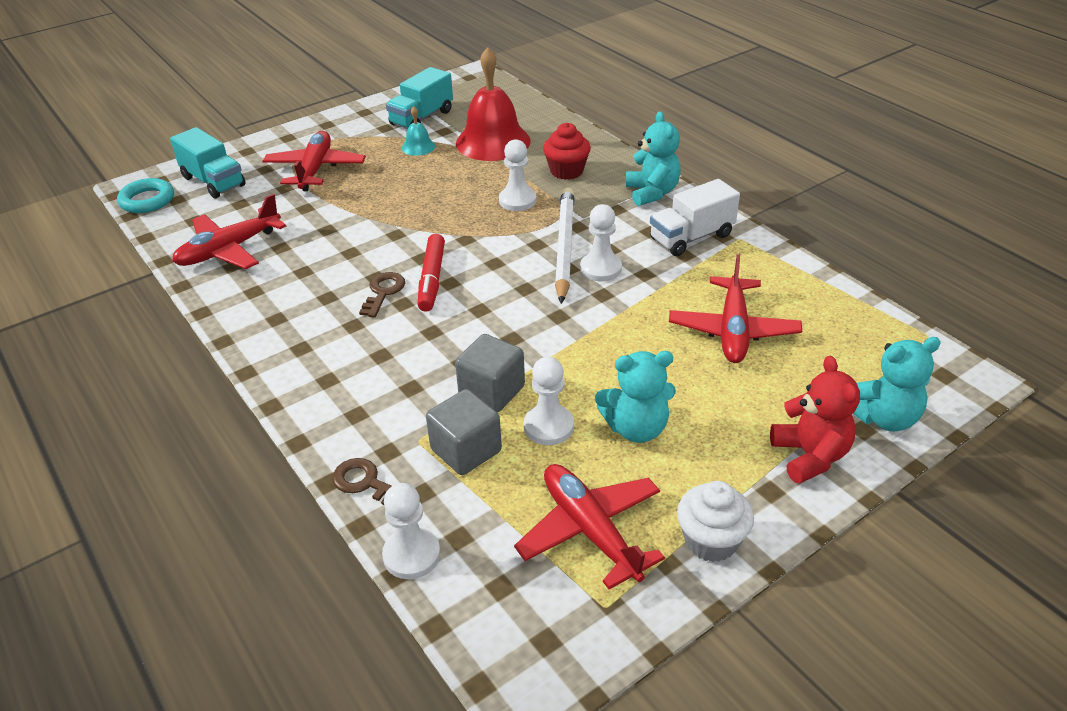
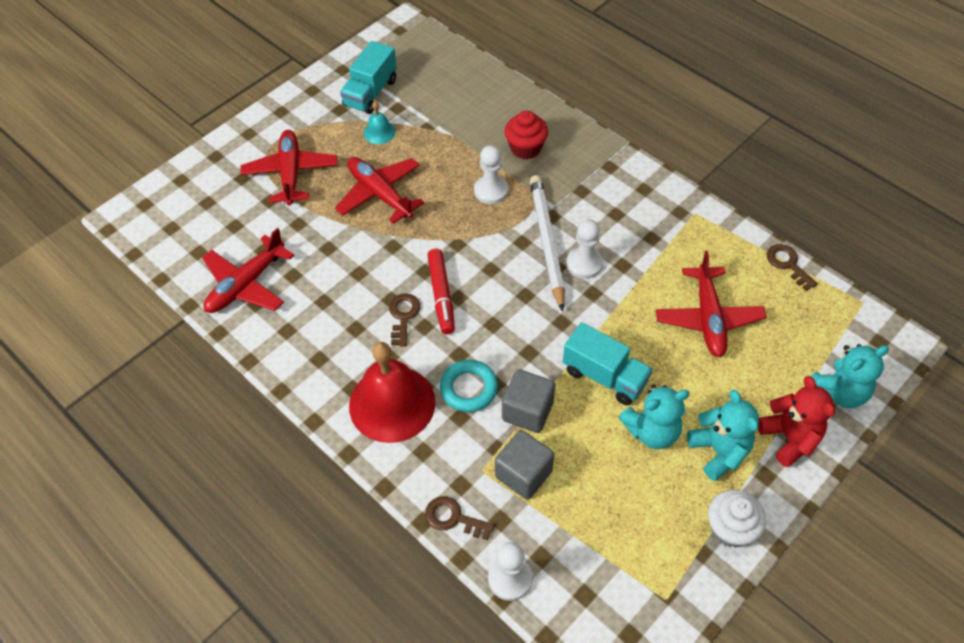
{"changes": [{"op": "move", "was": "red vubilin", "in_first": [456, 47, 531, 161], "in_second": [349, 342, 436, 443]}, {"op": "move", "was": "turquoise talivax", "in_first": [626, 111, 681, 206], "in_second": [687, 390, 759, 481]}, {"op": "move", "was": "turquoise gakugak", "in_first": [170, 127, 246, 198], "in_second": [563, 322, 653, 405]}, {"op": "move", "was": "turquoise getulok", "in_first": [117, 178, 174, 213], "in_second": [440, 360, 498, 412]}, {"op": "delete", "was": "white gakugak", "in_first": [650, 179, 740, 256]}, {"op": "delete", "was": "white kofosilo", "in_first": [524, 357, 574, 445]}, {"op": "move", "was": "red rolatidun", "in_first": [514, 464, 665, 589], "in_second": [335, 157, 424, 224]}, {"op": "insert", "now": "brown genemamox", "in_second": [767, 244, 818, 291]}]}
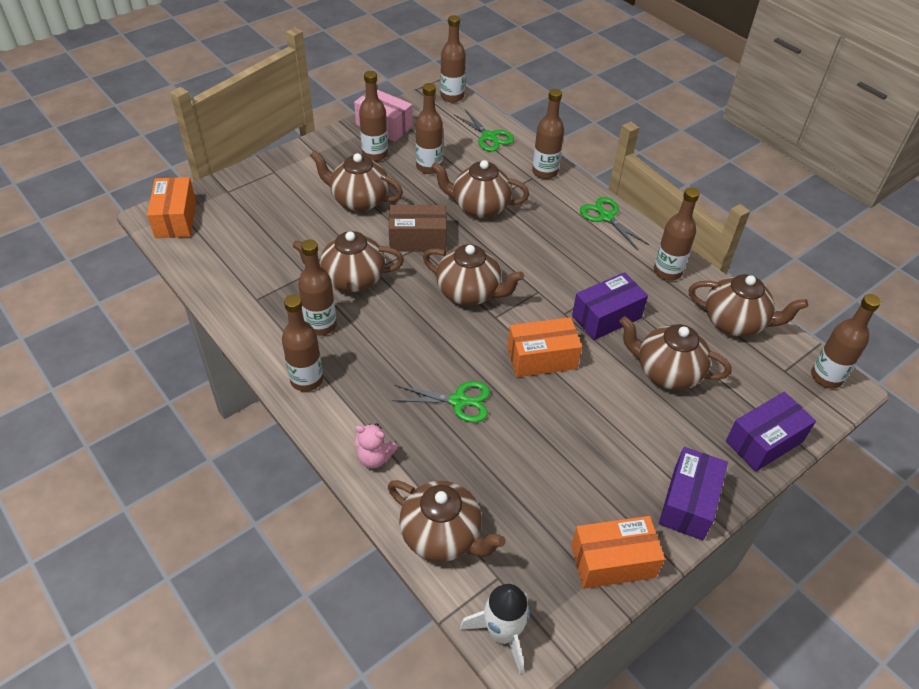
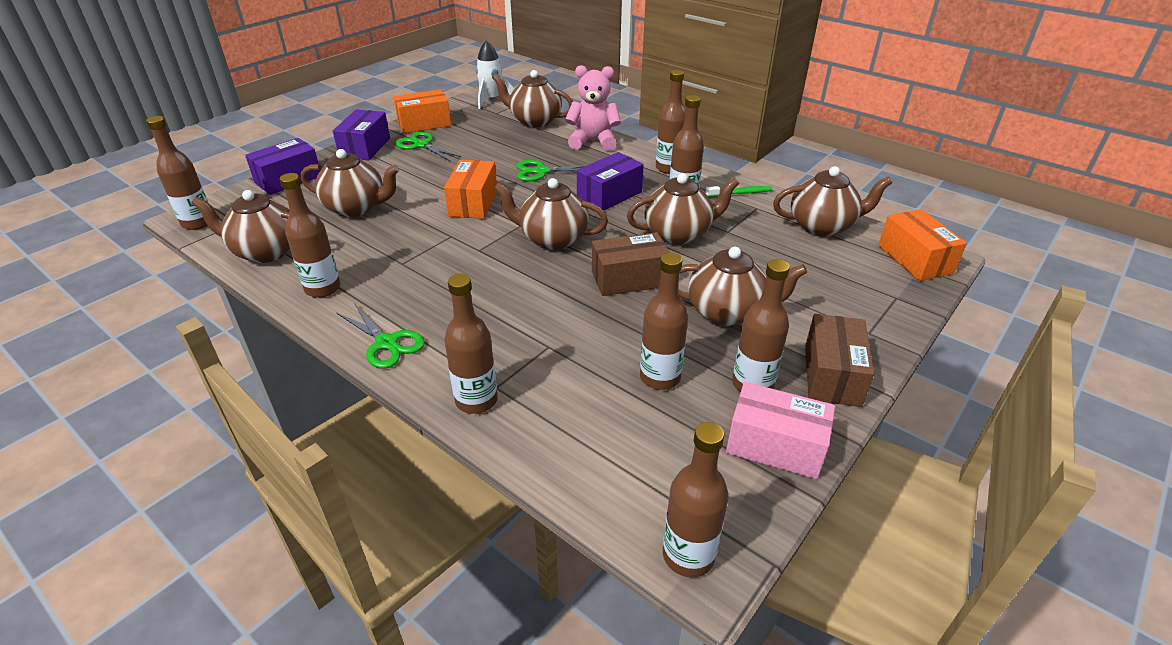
{"changes": [{"op": "move", "was": "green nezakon", "in_first": [454, 110, 514, 152], "in_second": [395, 131, 461, 161]}, {"op": "move", "was": "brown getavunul", "in_first": [431, 160, 529, 218], "in_second": [773, 166, 892, 237]}, {"op": "move", "was": "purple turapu", "in_first": [572, 272, 648, 340], "in_second": [577, 152, 644, 211]}, {"op": "rotate", "was": "orange turapu", "in_first": [507, 317, 582, 377], "in_second": [444, 159, 497, 219], "clockwise": -60}, {"op": "resize", "was": "pink talivax", "in_first": [355, 423, 397, 468], "in_second": [565, 65, 621, 151], "ratio": 1.72}, {"op": "insert", "now": "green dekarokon", "in_second": [705, 186, 773, 197]}, {"op": "insert", "now": "brown turapu", "in_second": [805, 314, 874, 407]}]}
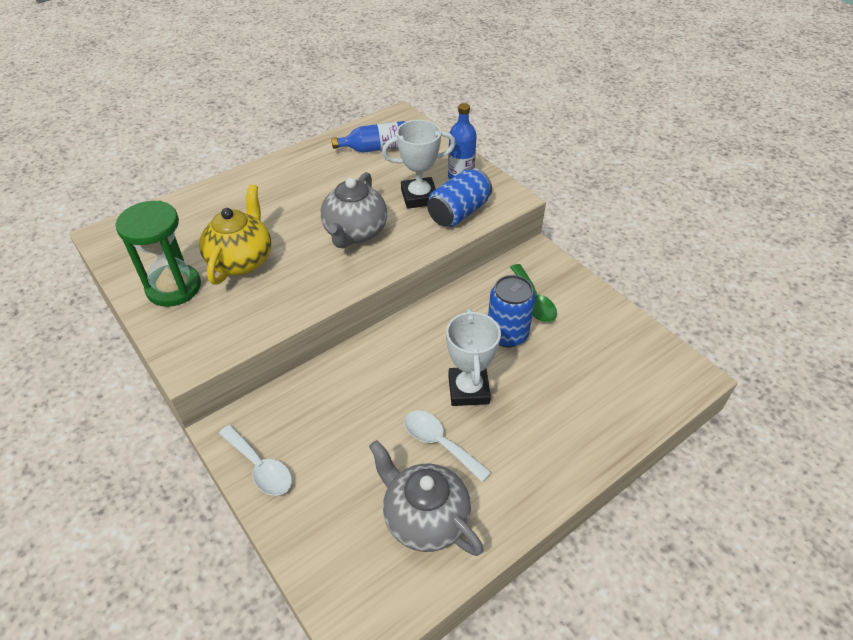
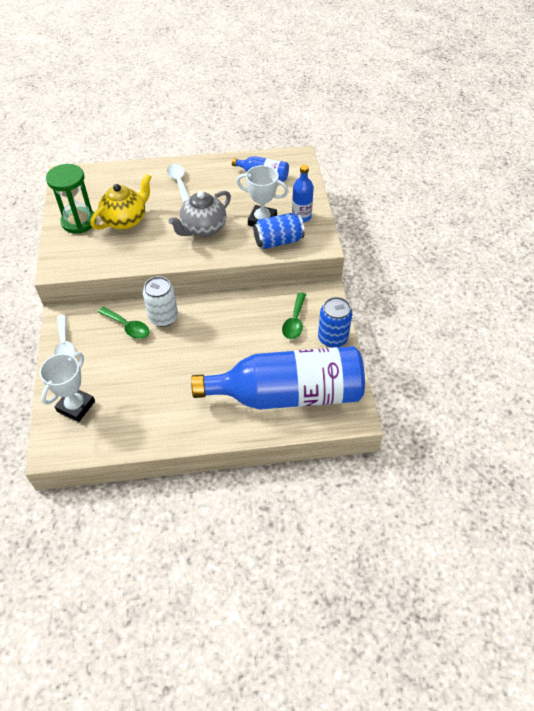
{"changes": [{"op": "move", "was": "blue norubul", "in_first": [488, 275, 535, 347], "in_second": [318, 297, 352, 348]}, {"op": "move", "was": "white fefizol", "in_first": [446, 309, 501, 406], "in_second": [39, 352, 95, 422]}, {"op": "move", "was": "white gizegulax", "in_first": [404, 410, 491, 482], "in_second": [167, 164, 190, 203]}, {"op": "delete", "was": "grey getavunul", "in_first": [369, 440, 483, 556]}, {"op": "insert", "now": "white norubul", "in_second": [143, 276, 178, 327]}, {"op": "insert", "now": "green gizegulax", "in_second": [98, 307, 149, 339]}, {"op": "insert", "now": "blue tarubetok", "in_second": [191, 346, 365, 410]}]}
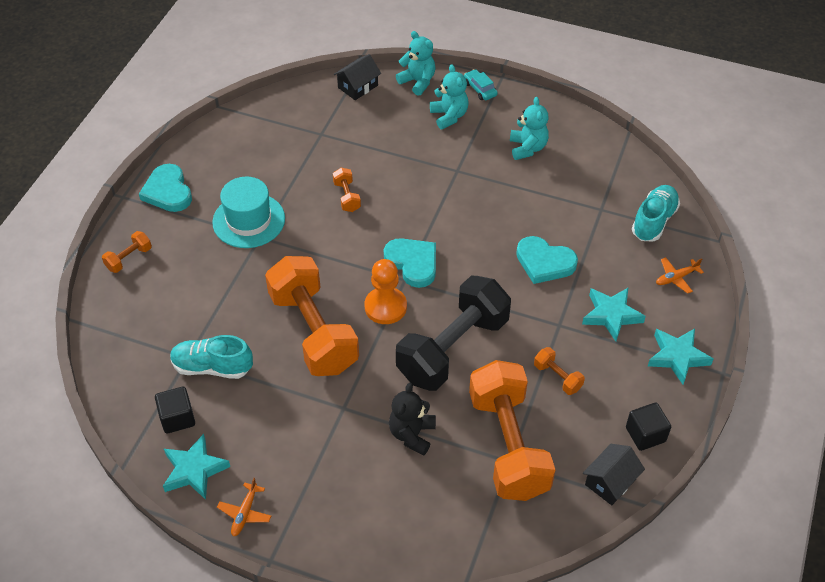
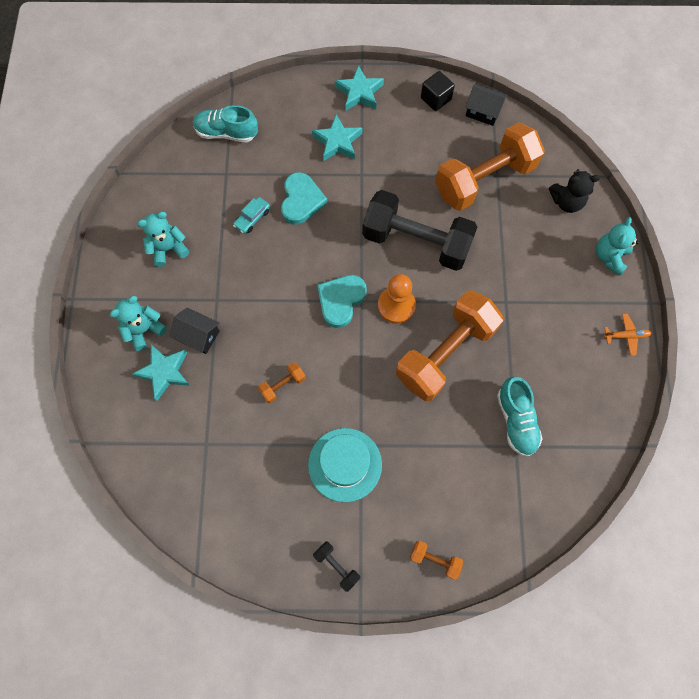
{"changes": [{"op": "move", "was": "turquoise talivax", "in_first": [396, 31, 435, 96], "in_second": [596, 217, 639, 275]}, {"op": "move", "was": "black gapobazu", "in_first": [334, 54, 381, 100], "in_second": [169, 307, 220, 354]}, {"op": "move", "was": "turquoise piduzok", "in_first": [464, 69, 498, 100], "in_second": [233, 197, 270, 234]}, {"op": "replace", "was": "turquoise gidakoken", "now": "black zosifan", "in_first": [139, 164, 192, 212], "in_second": [313, 541, 360, 592]}, {"op": "delete", "was": "orange rolatidun", "in_first": [656, 257, 704, 294]}, {"op": "delete", "was": "orange zosifan", "in_first": [534, 347, 585, 395]}, {"op": "move", "was": "black talivax", "in_first": [389, 383, 436, 456], "in_second": [549, 169, 600, 213]}, {"op": "delete", "was": "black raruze", "in_first": [155, 387, 195, 434]}, {"op": "move", "was": "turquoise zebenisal", "in_first": [163, 434, 230, 500], "in_second": [132, 344, 190, 401]}]}
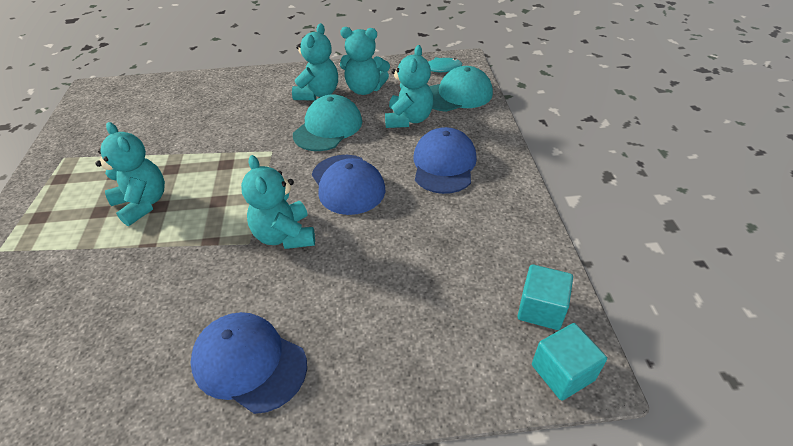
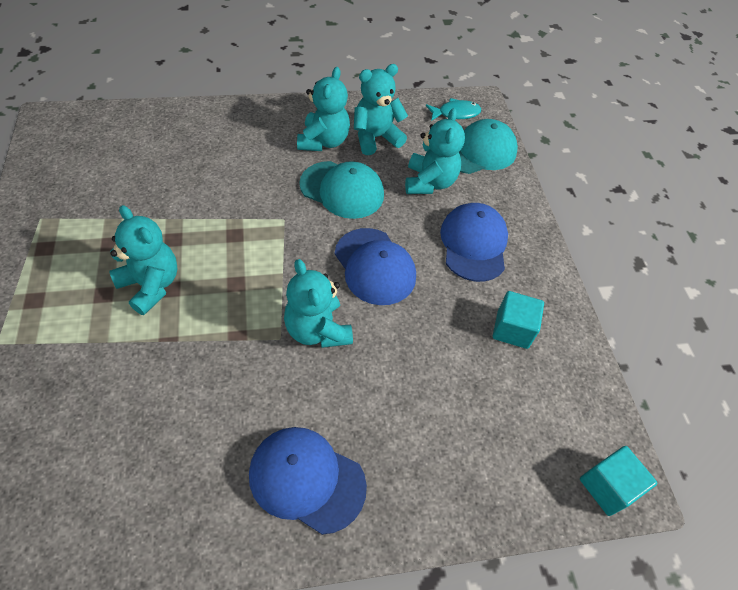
{"changes": [{"op": "rotate", "was": "turquoise talivax", "in_first": [340, 27, 390, 95], "in_second": [354, 64, 408, 155], "clockwise": 150}, {"op": "rotate", "was": "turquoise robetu", "in_first": [293, 94, 362, 151], "in_second": [299, 161, 384, 219], "clockwise": 90}, {"op": "move", "was": "turquoise raruze", "in_first": [518, 264, 573, 330], "in_second": [493, 291, 544, 349]}]}
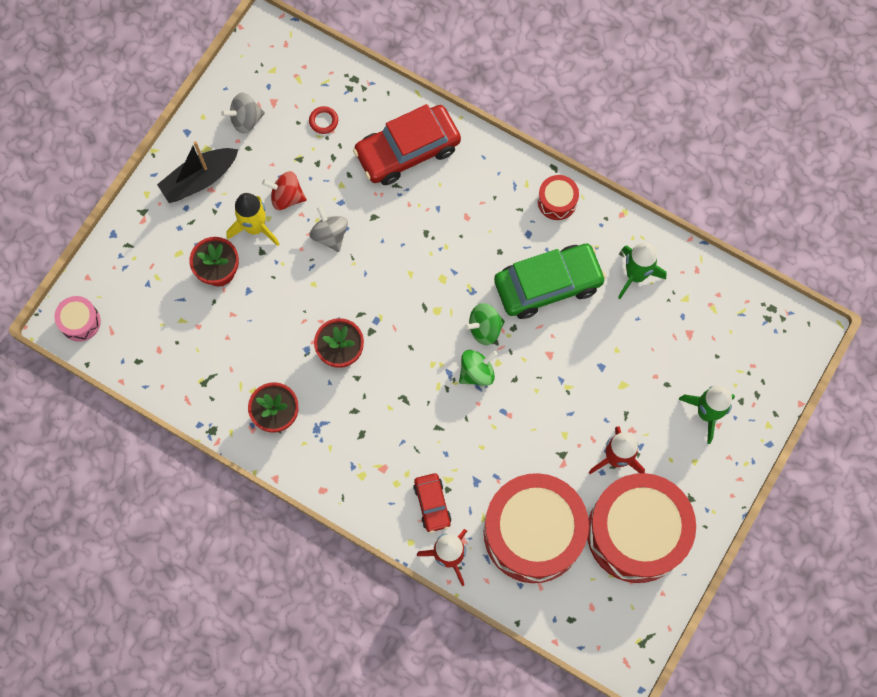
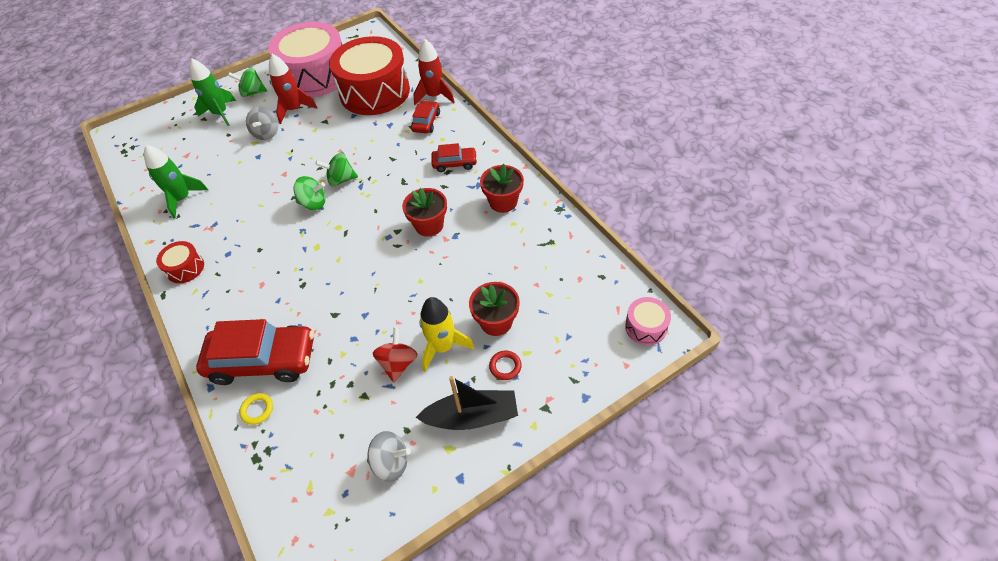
{"changes": [{"op": "move", "was": "red getulok", "in_first": [309, 106, 338, 134], "in_second": [489, 350, 522, 380]}, {"op": "rotate", "was": "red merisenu", "in_first": [262, 171, 307, 210], "in_second": [373, 327, 418, 382], "clockwise": -120}, {"op": "move", "was": "grey merisenu", "in_first": [309, 205, 348, 252], "in_second": [246, 106, 279, 140]}, {"op": "delete", "was": "green piduzok", "in_first": [494, 243, 606, 319]}, {"op": "recolor", "was": "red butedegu", "now": "pink butedegu", "in_first": [587, 473, 696, 583], "in_second": [268, 22, 342, 97]}, {"op": "insert", "now": "green merisenu", "in_second": [228, 68, 267, 97]}, {"op": "insert", "now": "red piduzok", "in_second": [431, 143, 477, 172]}, {"op": "insert", "now": "yellow getulok", "in_second": [239, 393, 273, 425]}]}
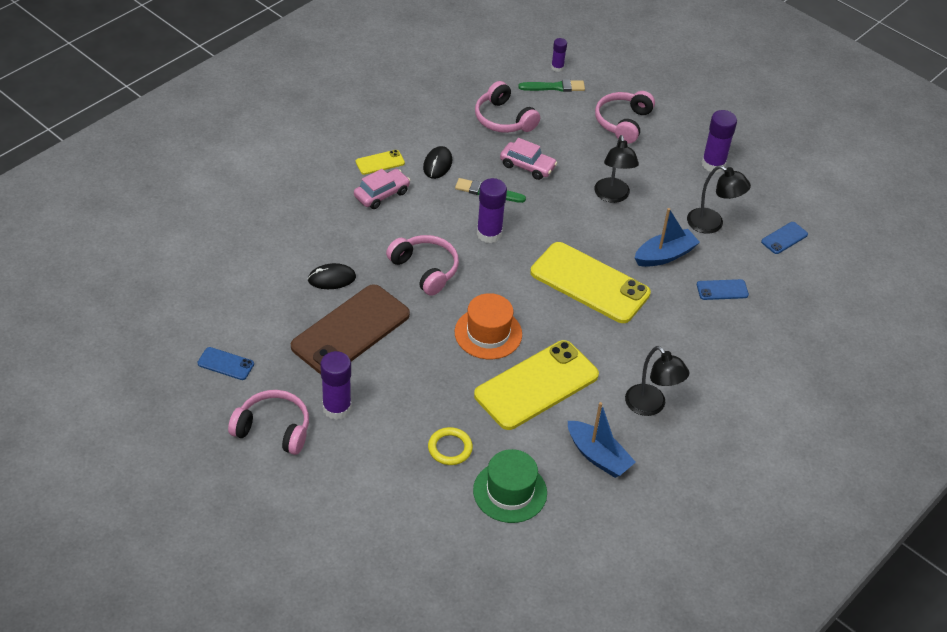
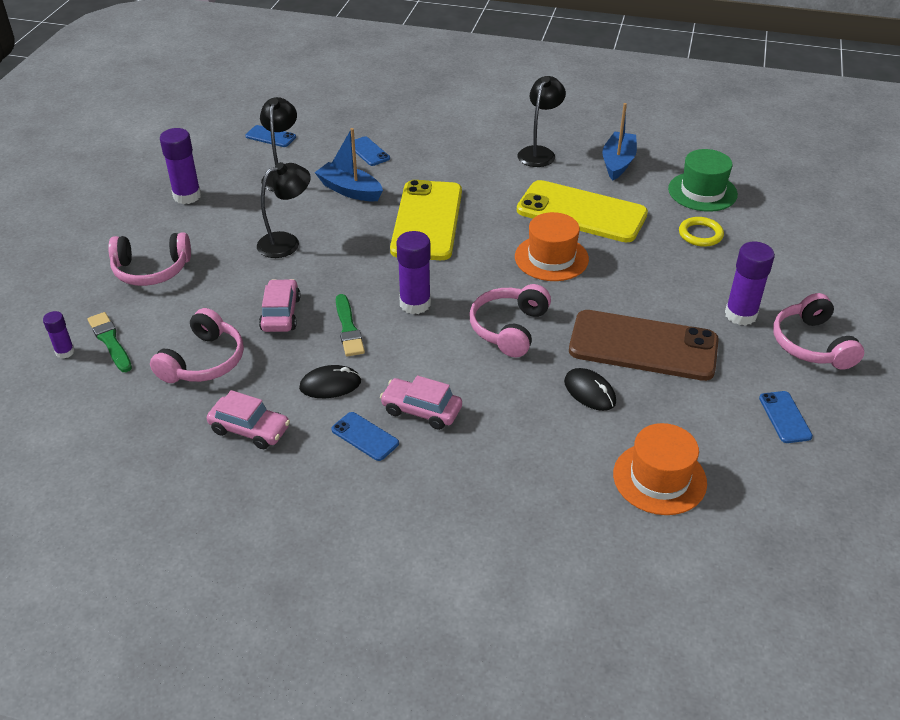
{"changes": [{"op": "recolor", "was": "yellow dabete", "now": "blue dabete", "in_first": [356, 150, 405, 175], "in_second": [331, 412, 399, 461]}, {"op": "insert", "now": "pink piduzok", "in_second": [207, 390, 290, 449]}, {"op": "insert", "now": "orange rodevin", "in_second": [613, 423, 707, 515]}]}
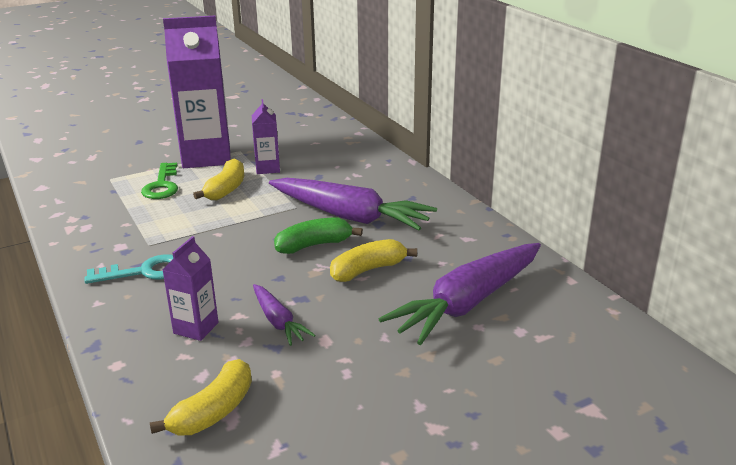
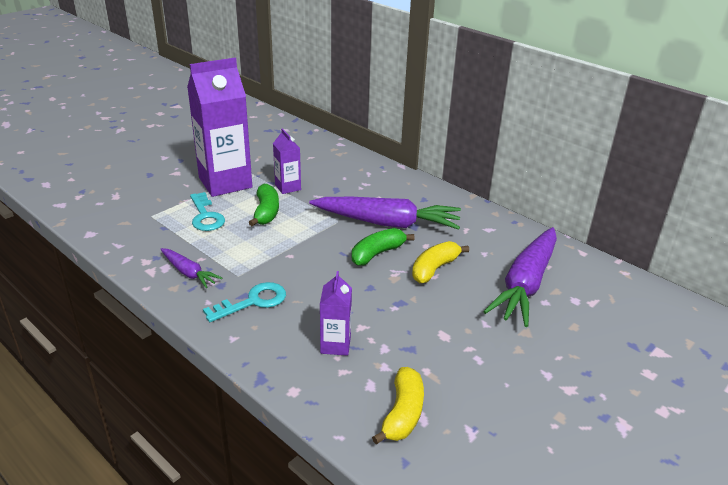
{"changes": [{"op": "recolor", "was": "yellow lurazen", "now": "green lurazen", "in_first": [193, 159, 244, 200], "in_second": [249, 184, 279, 227]}, {"op": "recolor", "was": "green genemamox", "now": "turquoise genemamox", "in_first": [141, 163, 178, 199], "in_second": [190, 192, 225, 231]}, {"op": "move", "was": "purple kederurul", "in_first": [253, 284, 315, 346], "in_second": [161, 248, 223, 288]}]}
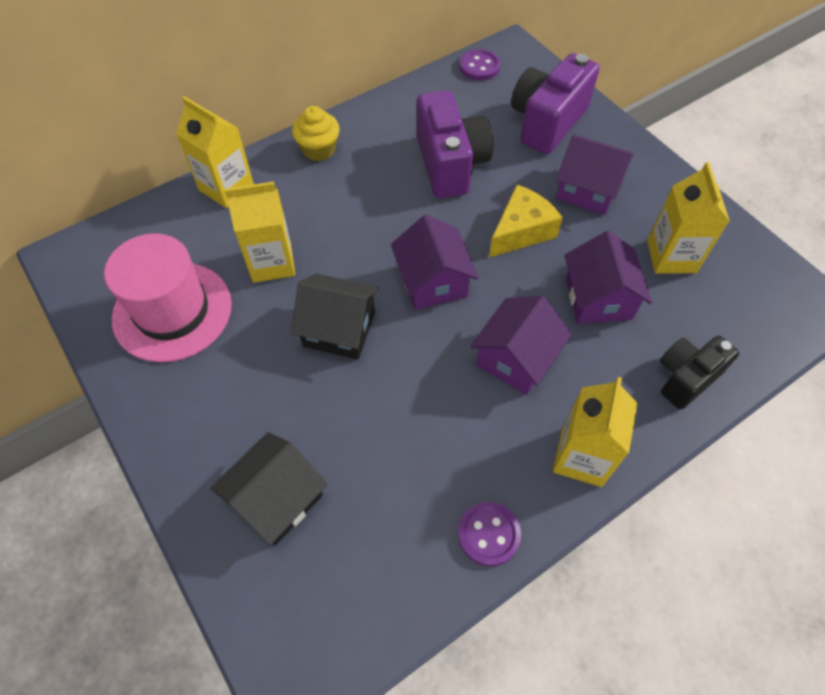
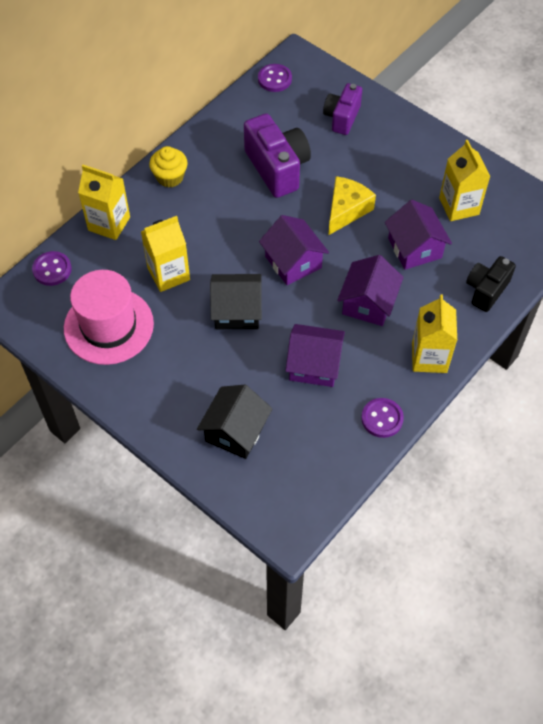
{"changes": [{"op": "resize", "was": "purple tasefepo", "in_first": [511, 53, 600, 154], "in_second": [323, 83, 362, 135], "ratio": 0.63}, {"op": "move", "was": "purple gapobazu", "in_first": [556, 134, 633, 215], "in_second": [285, 324, 345, 387]}, {"op": "insert", "now": "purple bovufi", "in_second": [32, 251, 72, 286]}]}
